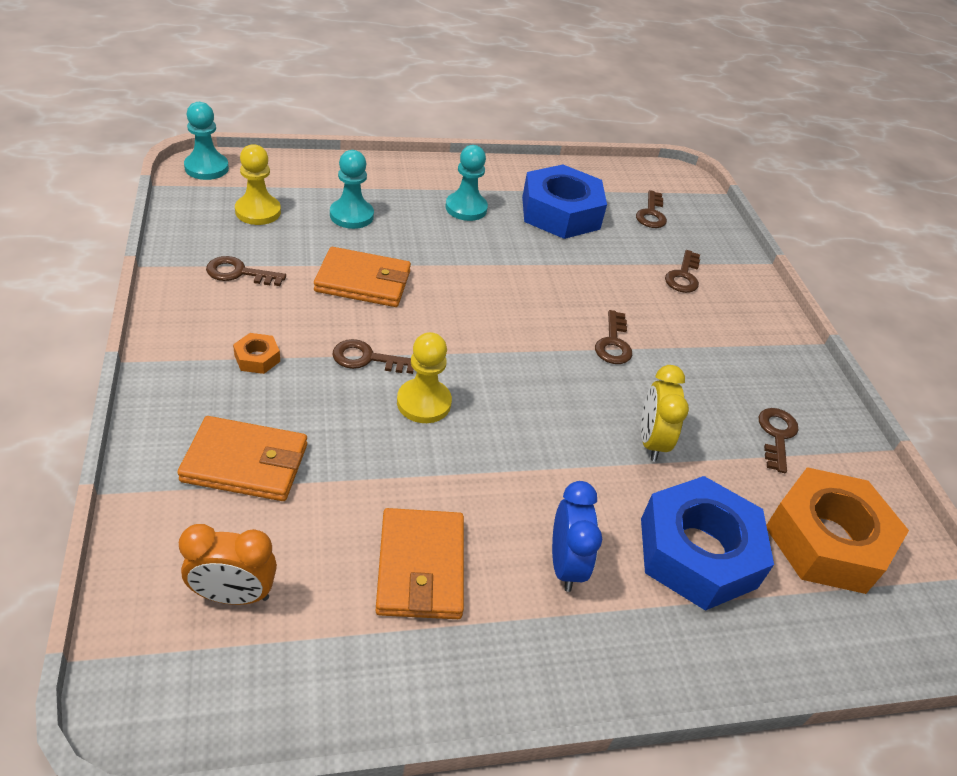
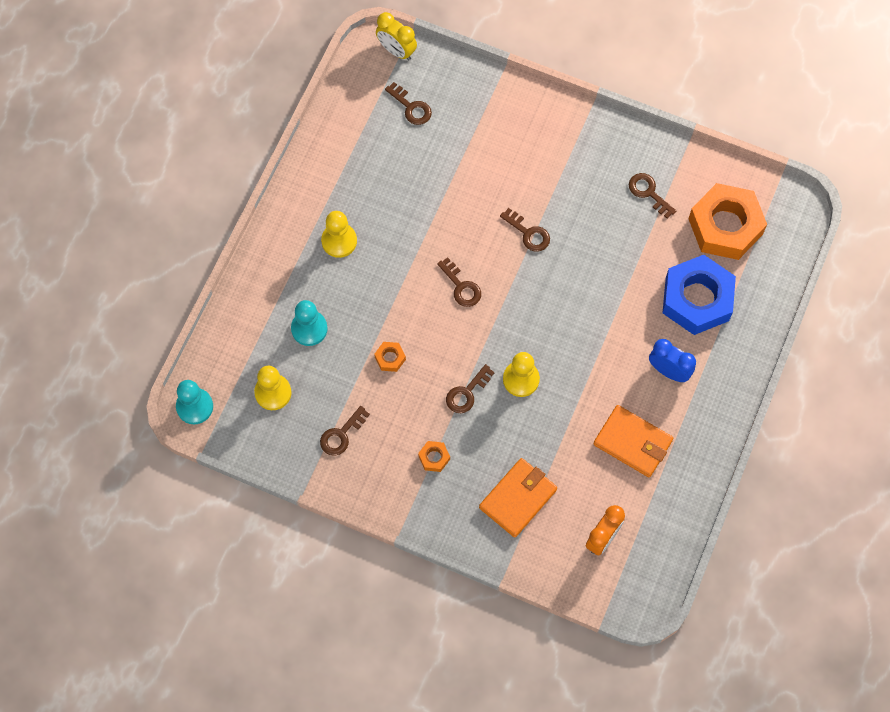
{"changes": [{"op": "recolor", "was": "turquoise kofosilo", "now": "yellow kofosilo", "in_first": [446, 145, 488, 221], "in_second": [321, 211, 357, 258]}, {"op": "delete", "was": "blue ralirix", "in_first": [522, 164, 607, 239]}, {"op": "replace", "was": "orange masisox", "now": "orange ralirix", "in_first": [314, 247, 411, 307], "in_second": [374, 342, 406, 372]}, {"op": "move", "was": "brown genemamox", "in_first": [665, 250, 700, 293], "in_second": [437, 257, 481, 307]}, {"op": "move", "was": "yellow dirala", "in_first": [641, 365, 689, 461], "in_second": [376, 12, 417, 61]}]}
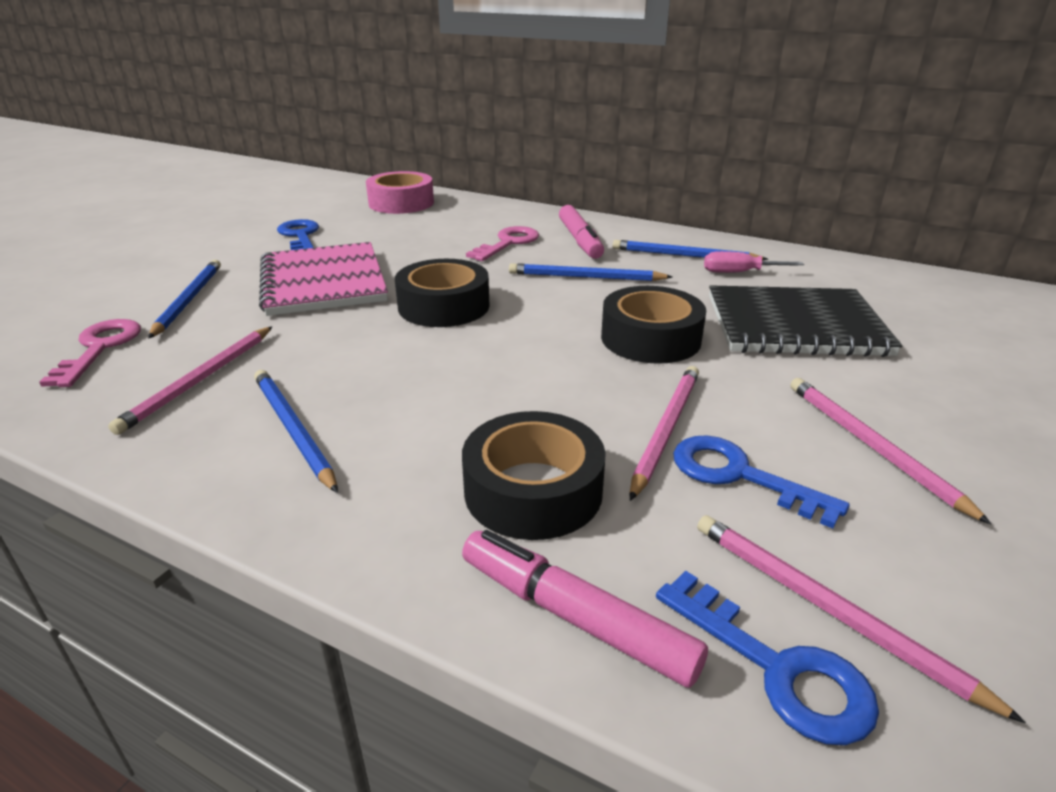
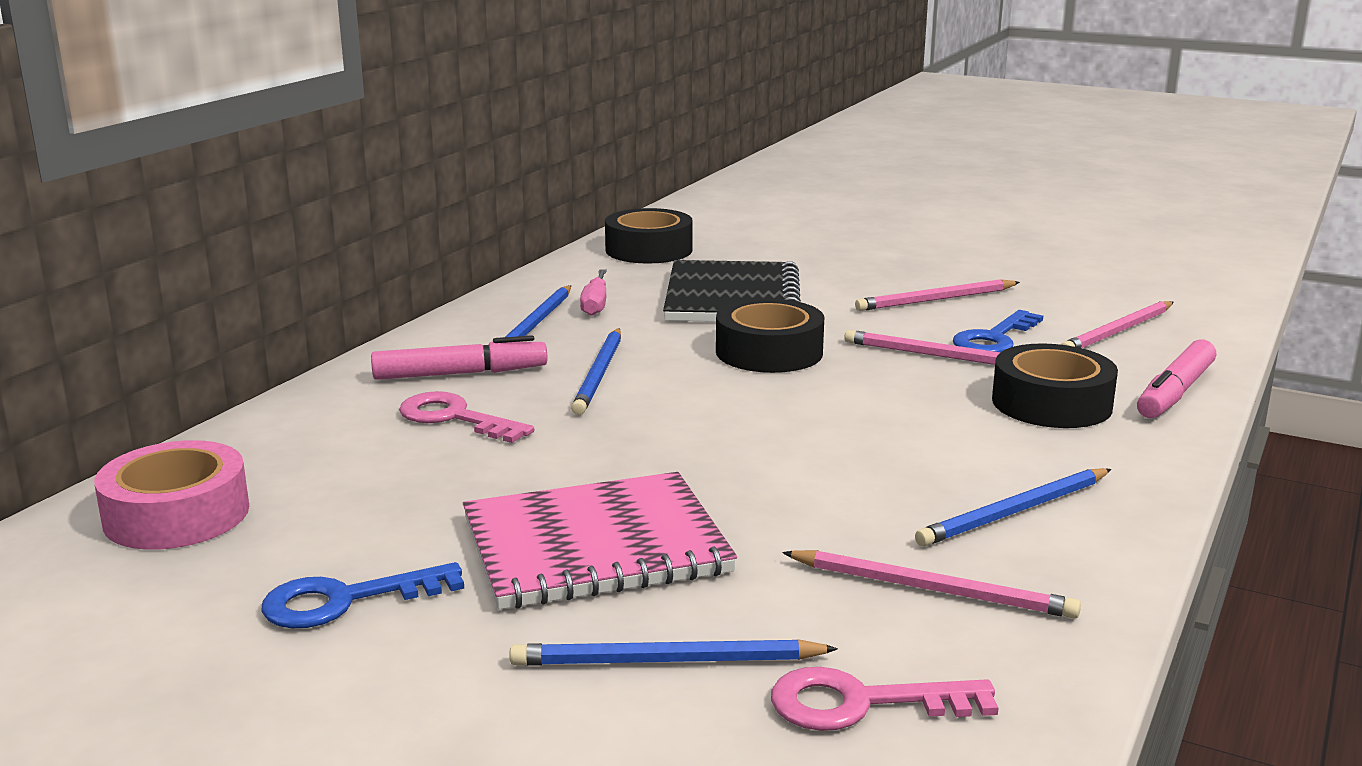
{"changes": [{"op": "move", "was": "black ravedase", "in_first": [395, 259, 490, 327], "in_second": [605, 208, 693, 263]}, {"op": "delete", "was": "blue genemamox", "in_first": [656, 571, 879, 745]}]}
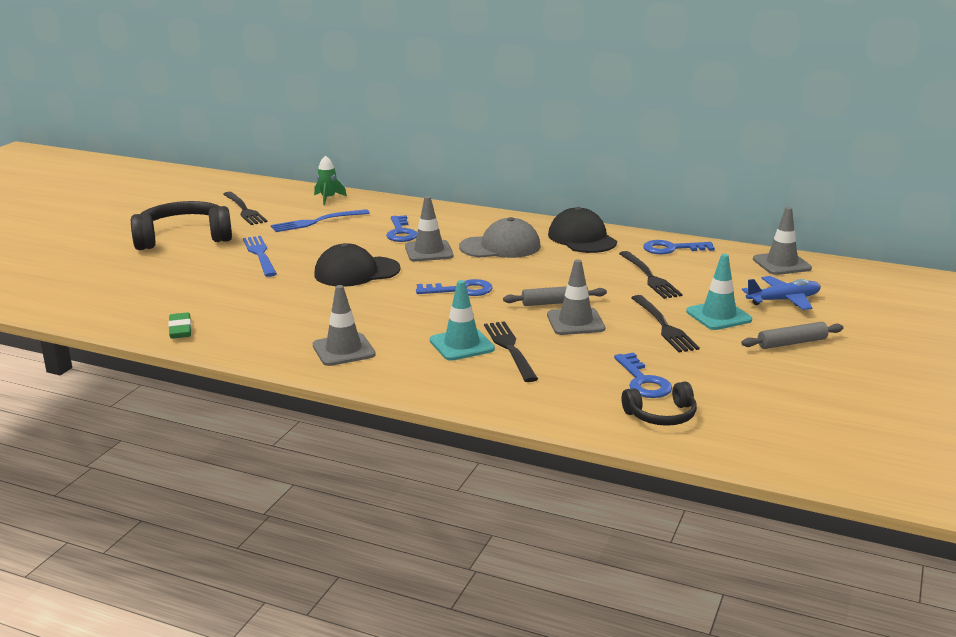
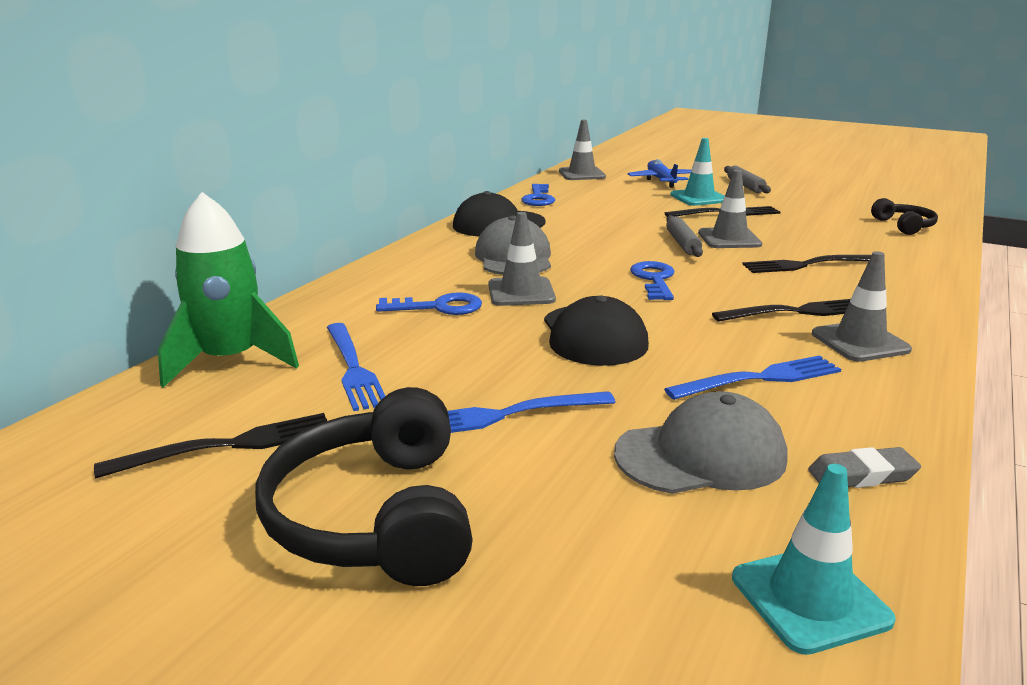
{"changes": [{"op": "resize", "was": "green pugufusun", "in_first": [314, 155, 347, 205], "in_second": [158, 192, 299, 388], "ratio": 1.98}, {"op": "move", "was": "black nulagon", "in_first": [619, 251, 683, 299], "in_second": [712, 299, 850, 322]}, {"op": "move", "was": "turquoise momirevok", "in_first": [430, 280, 495, 361], "in_second": [732, 464, 896, 655]}, {"op": "recolor", "was": "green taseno", "now": "grey taseno", "in_first": [168, 312, 191, 339], "in_second": [808, 447, 921, 488]}, {"op": "delete", "was": "blue genemamox", "in_first": [614, 352, 672, 398]}, {"op": "insert", "now": "blue nulagon", "in_second": [664, 355, 841, 400]}, {"op": "insert", "now": "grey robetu", "in_second": [614, 391, 787, 494]}]}
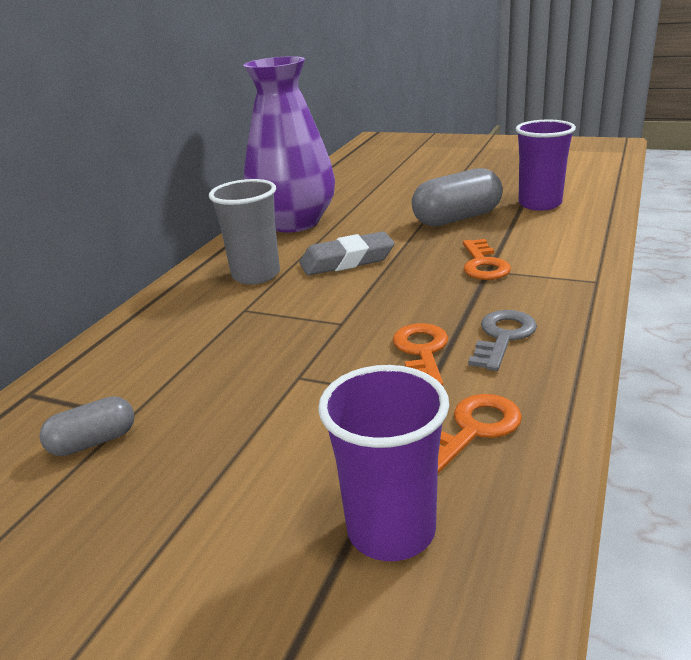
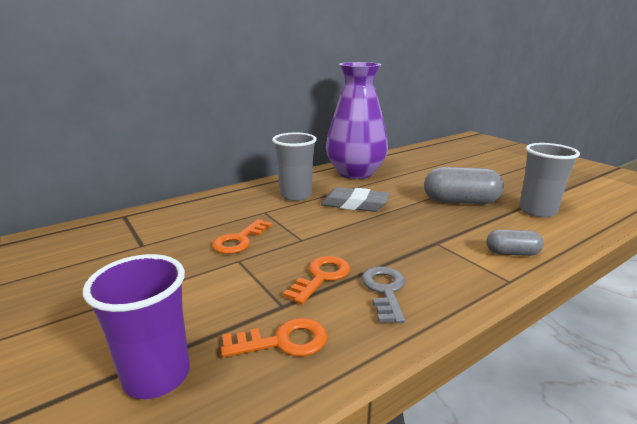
{"changes": [{"op": "recolor", "was": "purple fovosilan", "now": "grey fovosilan", "in_first": [516, 120, 576, 211], "in_second": [519, 143, 580, 217]}, {"op": "move", "was": "orange genemamox", "in_first": [463, 239, 511, 280], "in_second": [212, 219, 272, 254]}, {"op": "rotate", "was": "grey genemamox", "in_first": [468, 310, 537, 371], "in_second": [362, 266, 405, 323], "clockwise": -60}, {"op": "move", "was": "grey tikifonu", "in_first": [39, 396, 135, 456], "in_second": [486, 229, 544, 256]}]}
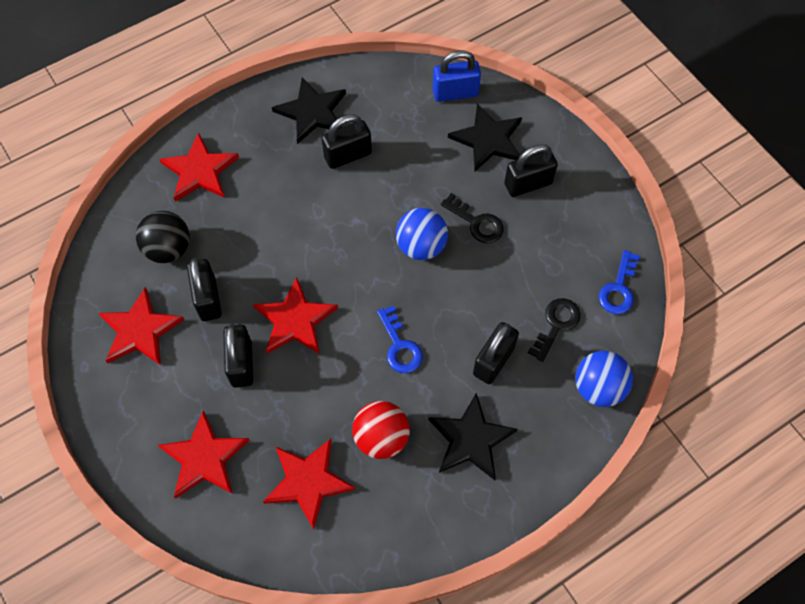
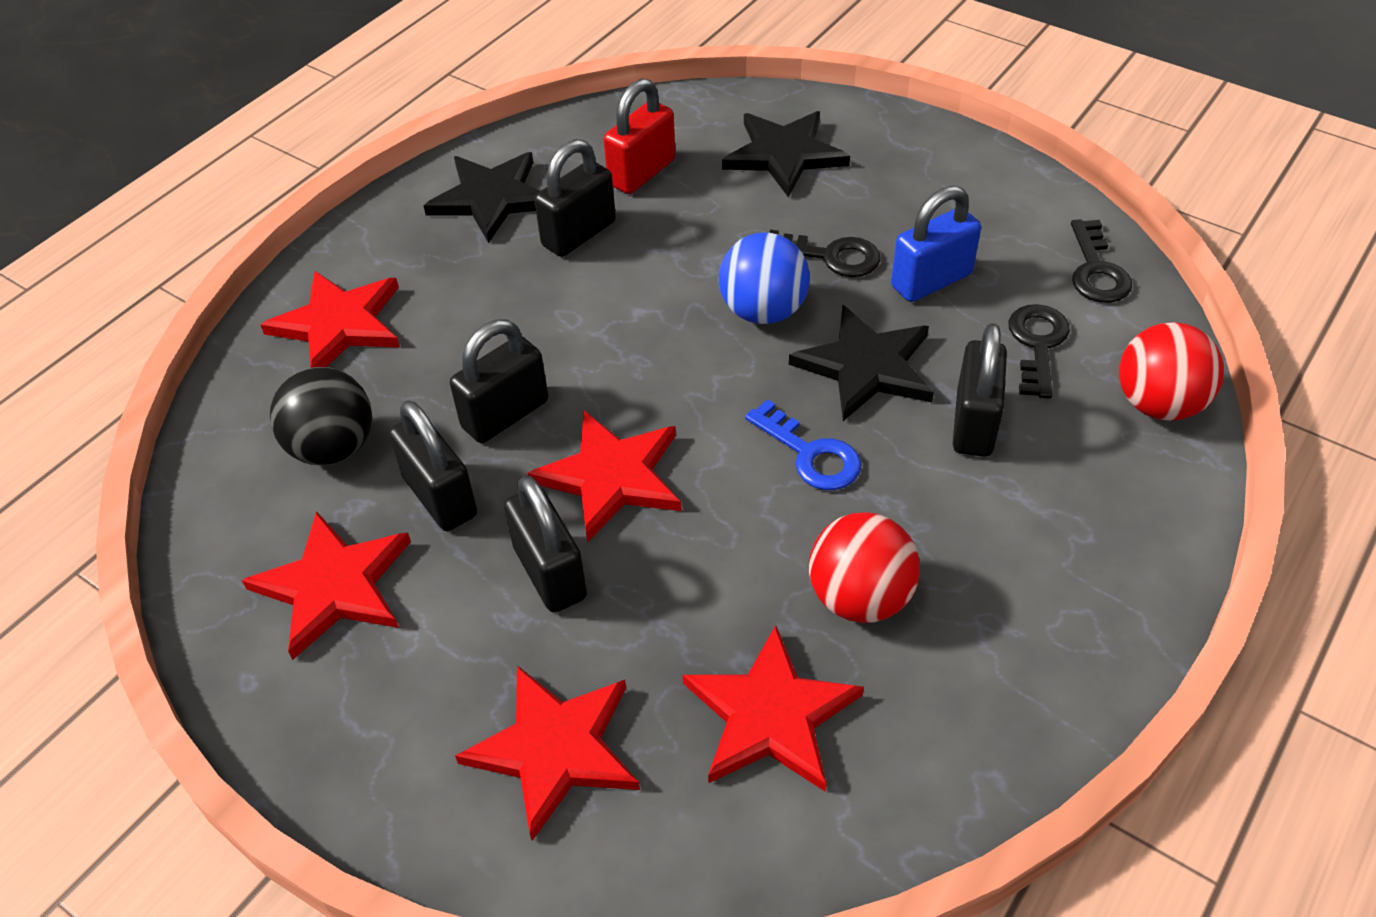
{"changes": [{"op": "move", "was": "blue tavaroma", "in_first": [433, 50, 481, 102], "in_second": [891, 186, 981, 302]}, {"op": "move", "was": "black tavaroma", "in_first": [504, 144, 558, 197], "in_second": [450, 319, 548, 443]}, {"op": "recolor", "was": "blue genemamox", "now": "black genemamox", "in_first": [599, 250, 640, 314], "in_second": [1071, 219, 1132, 303]}, {"op": "recolor", "was": "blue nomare", "now": "red nomare", "in_first": [575, 351, 633, 407], "in_second": [1119, 322, 1224, 421]}, {"op": "move", "was": "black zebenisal", "in_first": [428, 393, 518, 480], "in_second": [789, 305, 934, 421]}, {"op": "insert", "now": "red tavaroma", "in_second": [603, 78, 676, 194]}]}
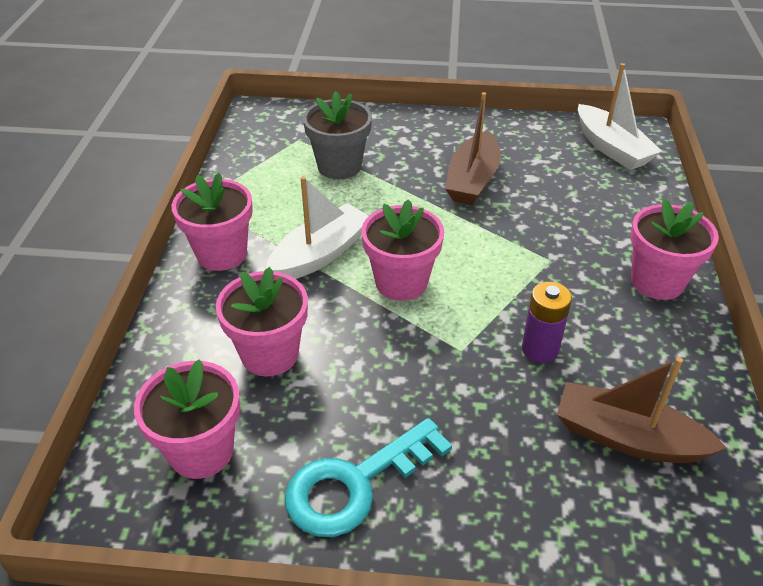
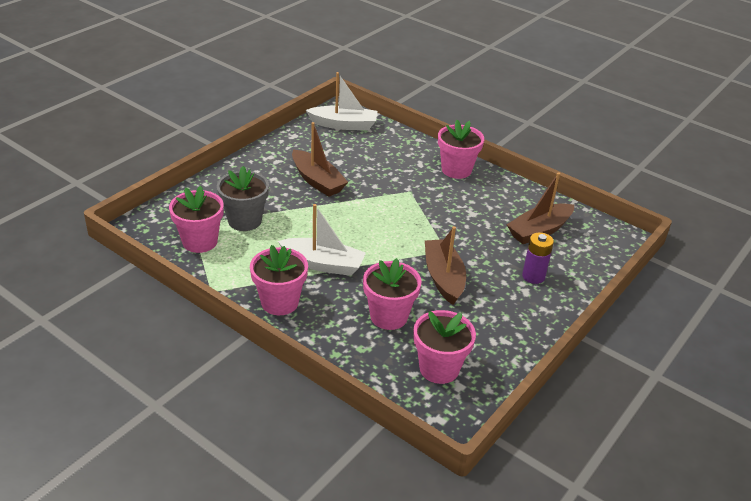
{"changes": [{"op": "rotate", "was": "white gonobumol", "in_first": [266, 176, 369, 279], "in_second": [278, 204, 366, 276], "clockwise": 120}, {"op": "move", "was": "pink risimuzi", "in_first": [361, 199, 444, 301], "in_second": [169, 186, 224, 253]}, {"op": "move", "was": "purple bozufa", "in_first": [522, 282, 572, 363], "in_second": [522, 232, 554, 284]}, {"op": "delete", "was": "turquoise genemamox", "in_first": [285, 418, 452, 537]}, {"op": "insert", "now": "brown gonobumol", "in_second": [425, 226, 466, 305]}]}
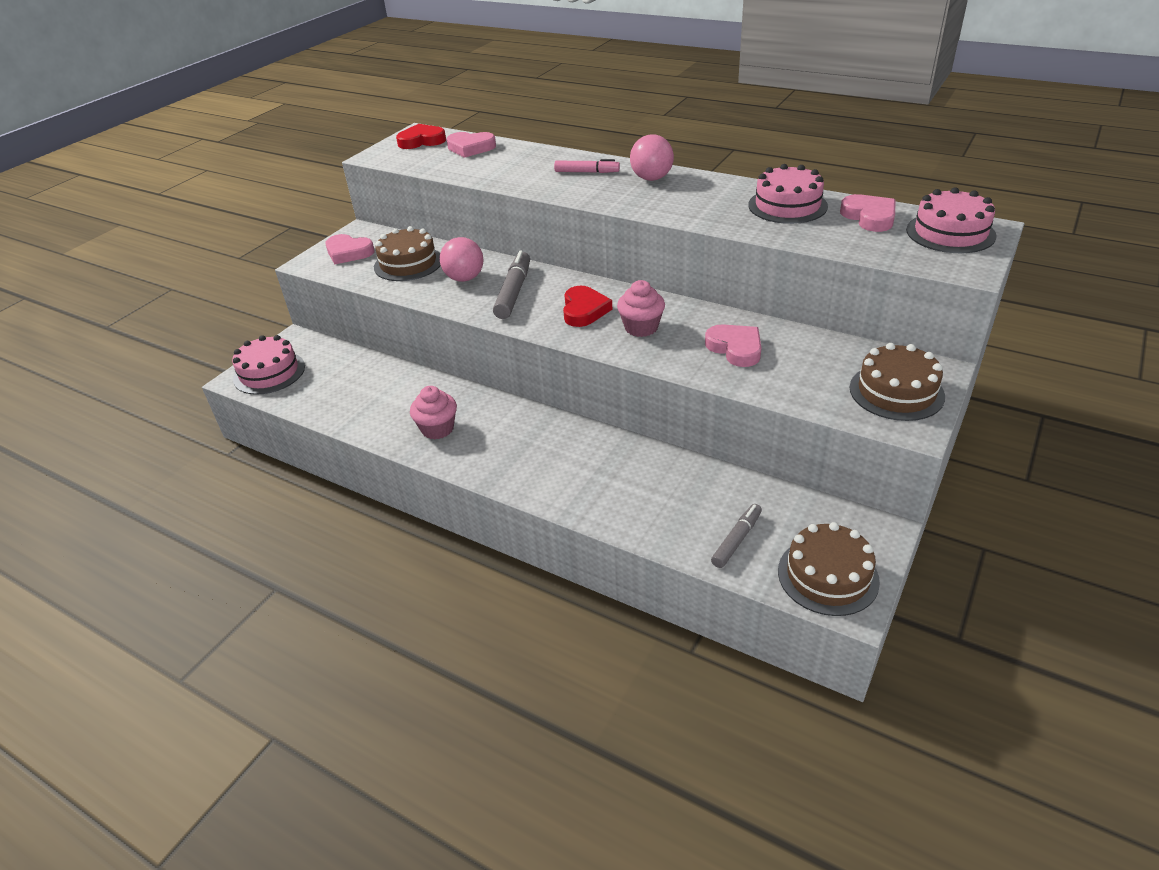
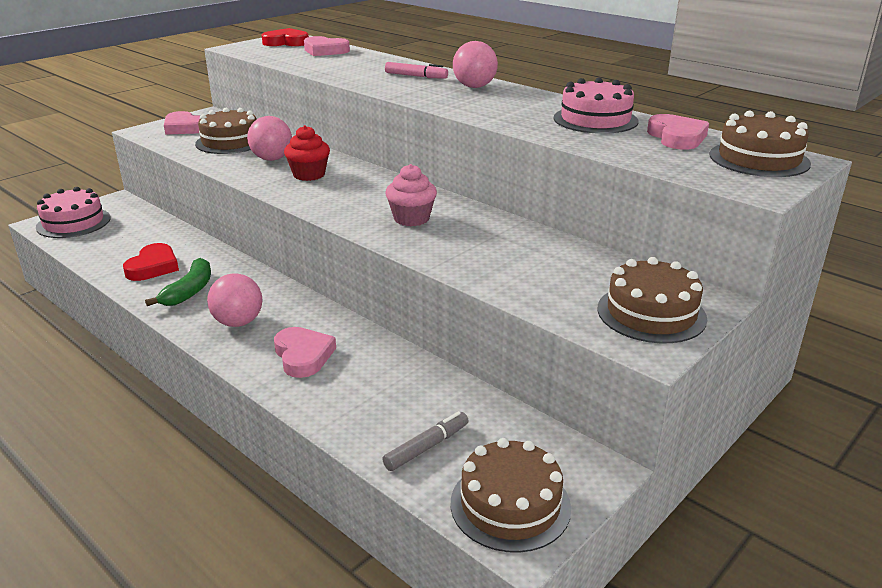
{"changes": [{"op": "recolor", "was": "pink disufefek", "now": "brown disufefek", "in_first": [906, 187, 997, 253], "in_second": [709, 111, 811, 177]}, {"op": "replace", "was": "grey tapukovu", "now": "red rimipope", "in_first": [493, 250, 530, 319], "in_second": [284, 125, 330, 181]}, {"op": "move", "was": "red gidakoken", "in_first": [563, 286, 612, 327], "in_second": [123, 243, 179, 281]}, {"op": "move", "was": "pink gidakoken", "in_first": [705, 324, 761, 367], "in_second": [274, 327, 336, 378]}, {"op": "replace", "was": "pink rimipope", "now": "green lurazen", "in_first": [410, 386, 457, 440], "in_second": [145, 258, 211, 306]}, {"op": "insert", "now": "pink nomare", "in_second": [207, 273, 262, 327]}]}
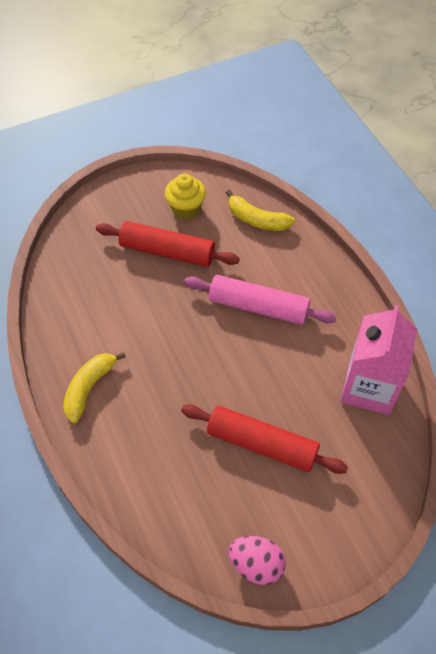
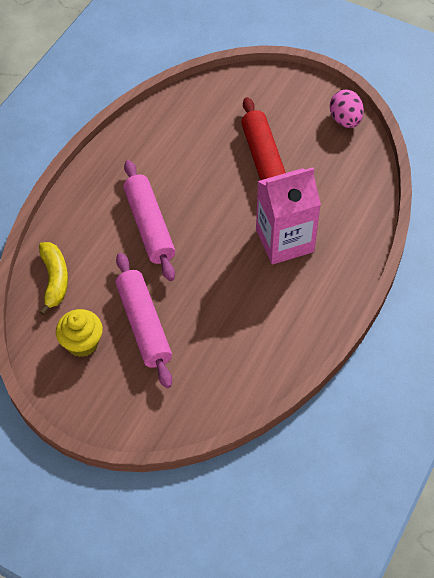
{"changes": [{"op": "recolor", "was": "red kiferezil", "now": "pink kiferezil", "in_first": [96, 221, 240, 267], "in_second": [116, 253, 172, 388]}, {"op": "move", "was": "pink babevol", "in_first": [341, 305, 417, 415], "in_second": [256, 167, 321, 265]}, {"op": "delete", "was": "yellow lurazen", "in_first": [63, 352, 126, 423]}]}
